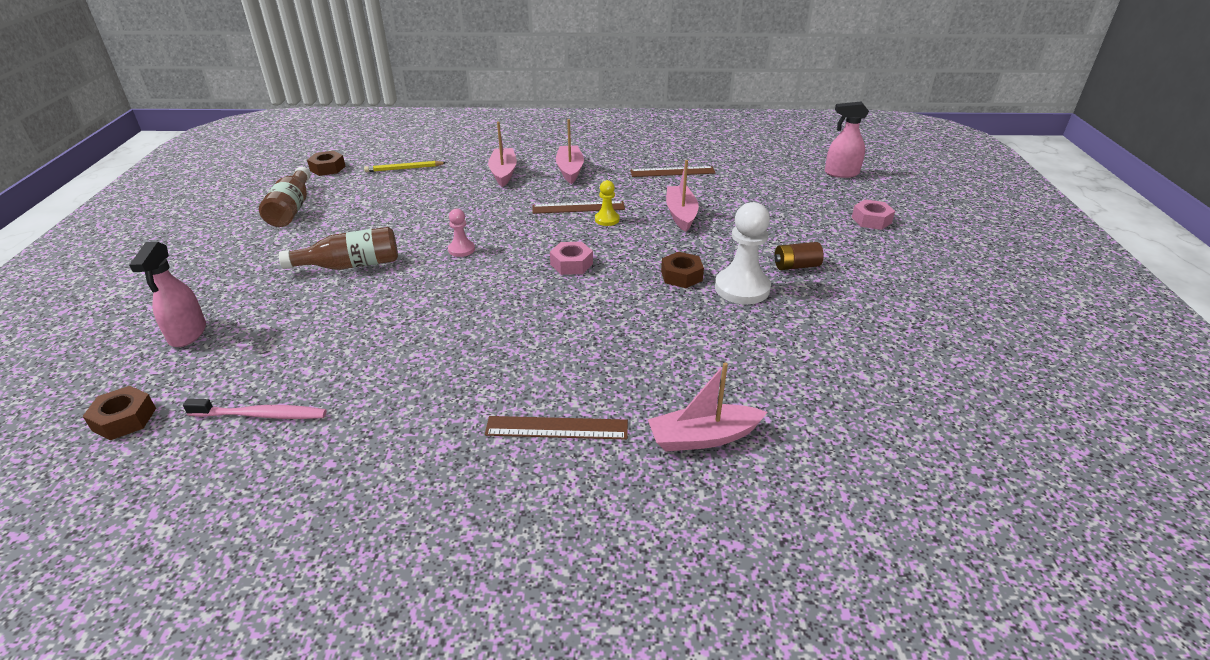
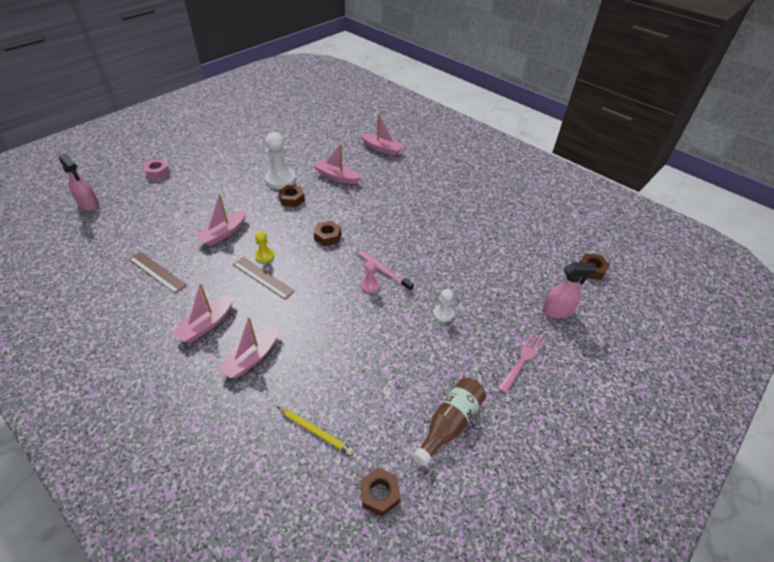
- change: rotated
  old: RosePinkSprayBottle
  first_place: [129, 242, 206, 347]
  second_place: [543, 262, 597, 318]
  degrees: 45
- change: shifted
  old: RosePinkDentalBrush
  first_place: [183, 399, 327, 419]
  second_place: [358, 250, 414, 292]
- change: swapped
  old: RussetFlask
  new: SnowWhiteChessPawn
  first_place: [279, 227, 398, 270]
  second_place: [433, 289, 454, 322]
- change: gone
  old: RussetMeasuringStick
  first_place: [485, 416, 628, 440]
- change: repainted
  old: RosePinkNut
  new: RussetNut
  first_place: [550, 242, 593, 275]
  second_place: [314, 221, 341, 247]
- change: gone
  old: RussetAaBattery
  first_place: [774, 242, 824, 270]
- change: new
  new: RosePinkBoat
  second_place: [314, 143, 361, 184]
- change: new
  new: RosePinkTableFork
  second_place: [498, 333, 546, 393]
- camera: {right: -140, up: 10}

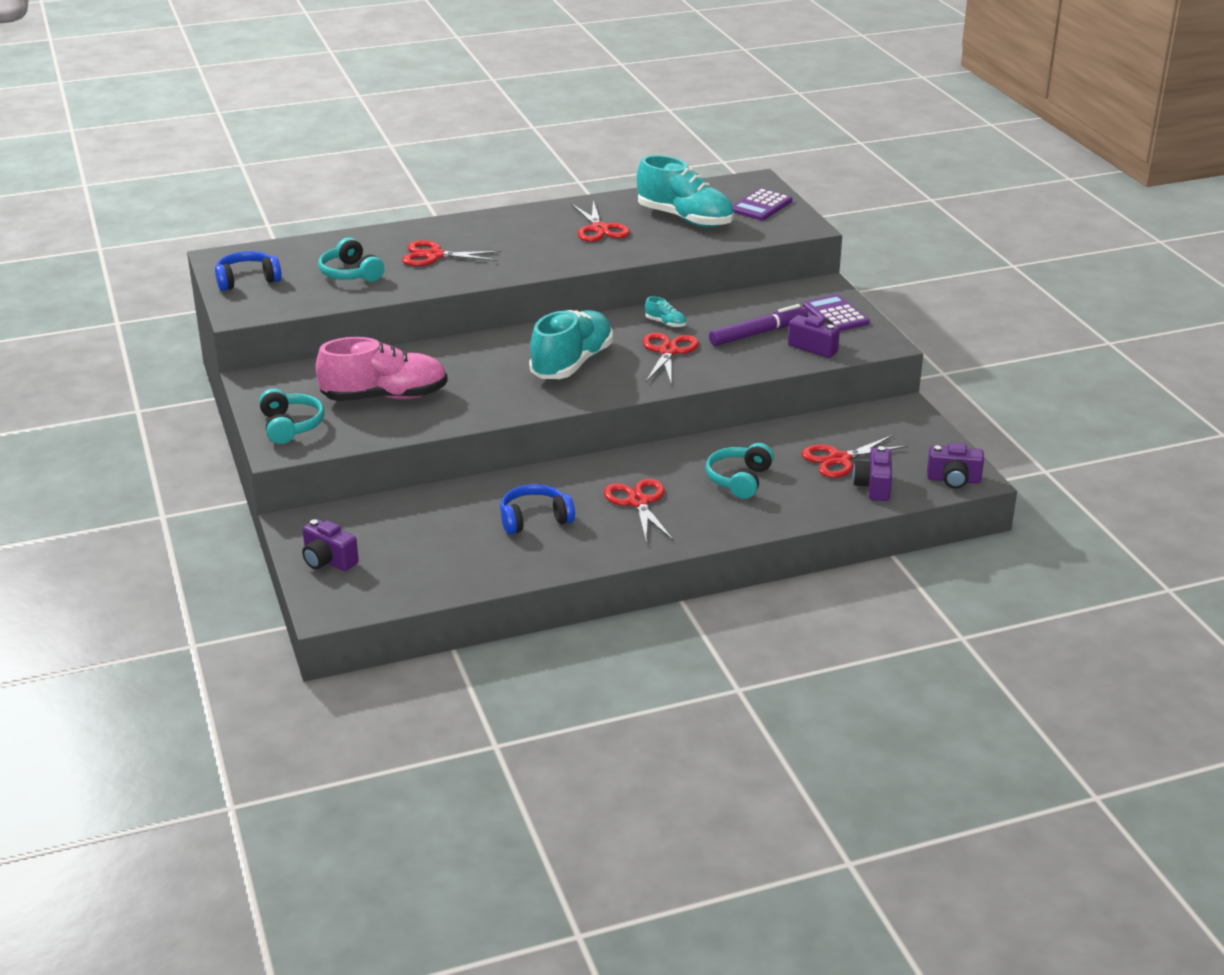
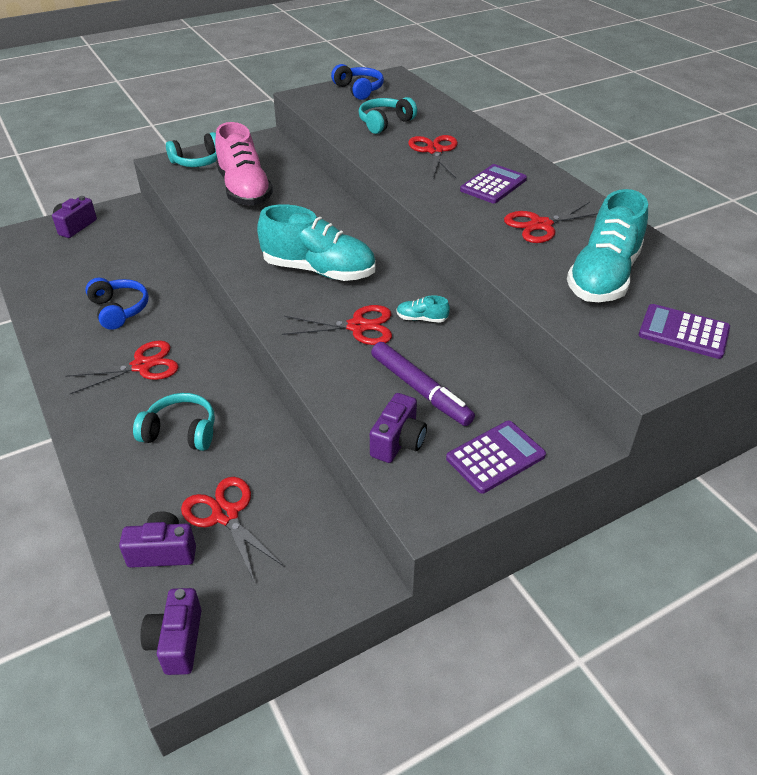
- change: rotated
  old: TealSneaker
  first_place: [645, 296, 686, 328]
  second_place: [396, 295, 450, 323]
  degrees: 75
- change: new
  new: RoyalPurpleCalculator
  second_place: [460, 164, 527, 203]
- camera: {right: 80, up: 10}

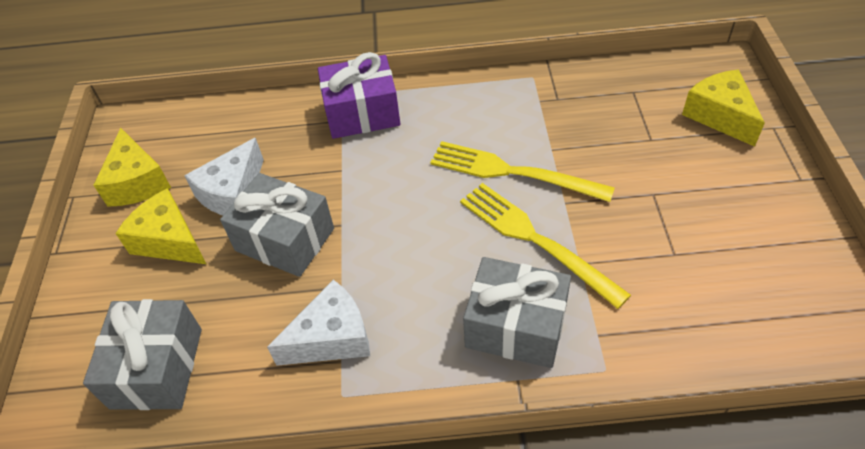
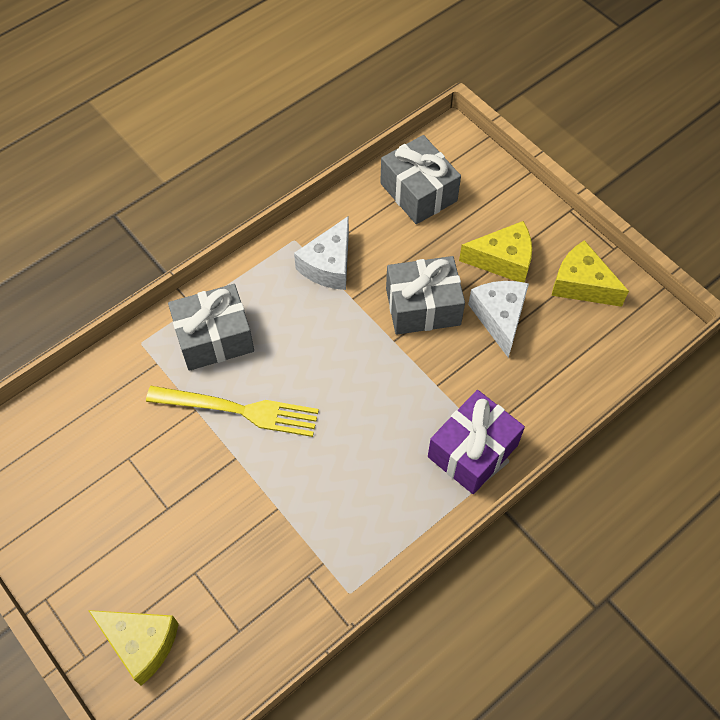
- change: gone
  old: GoldenTableFork
  first_place: [430, 141, 615, 202]
- camera: {right: 140, up: 10}

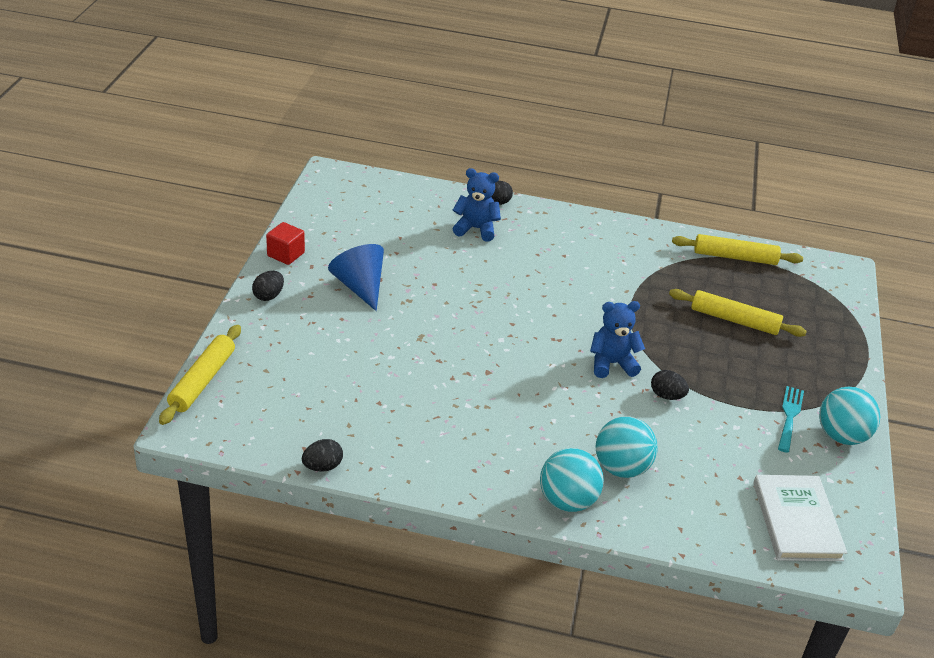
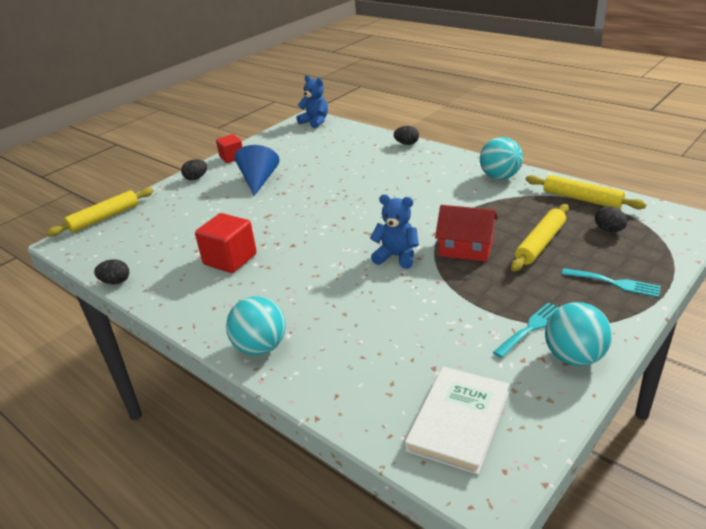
- change: shifted
  old: BlueStuffedBear
  first_place: [453, 168, 501, 242]
  second_place: [296, 75, 328, 128]
- change: shifted
  old: TealBall
  first_place: [596, 416, 658, 478]
  second_place: [480, 137, 523, 180]
- change: shifted
  old: EbonyEgg
  first_place: [651, 370, 689, 400]
  second_place: [595, 206, 627, 232]
- change: rotated
  old: GoldenRollingPin
  first_place: [669, 289, 807, 337]
  second_place: [511, 204, 569, 271]
  degrees: 75
- change: new
  new: RedCube
  second_place: [195, 213, 257, 273]
- change: new
  new: RedHouse
  second_place: [435, 205, 498, 262]
- change: new
  new: TealTableFork
  second_place: [562, 268, 661, 297]
- camera: {right: 35, up: -5}

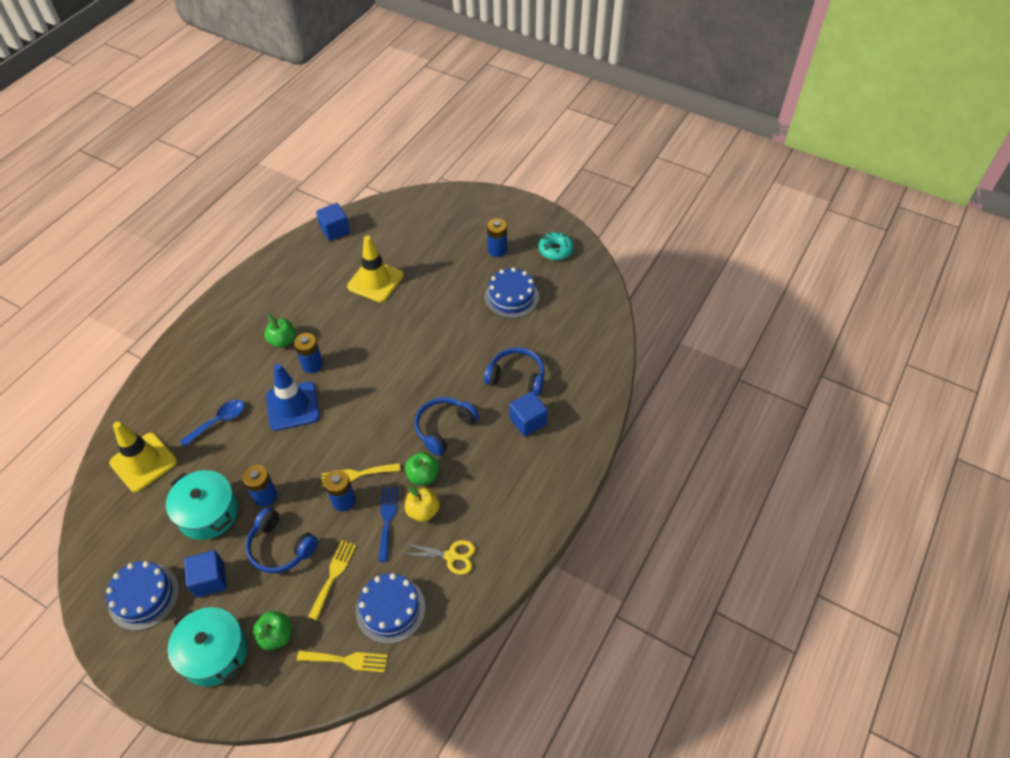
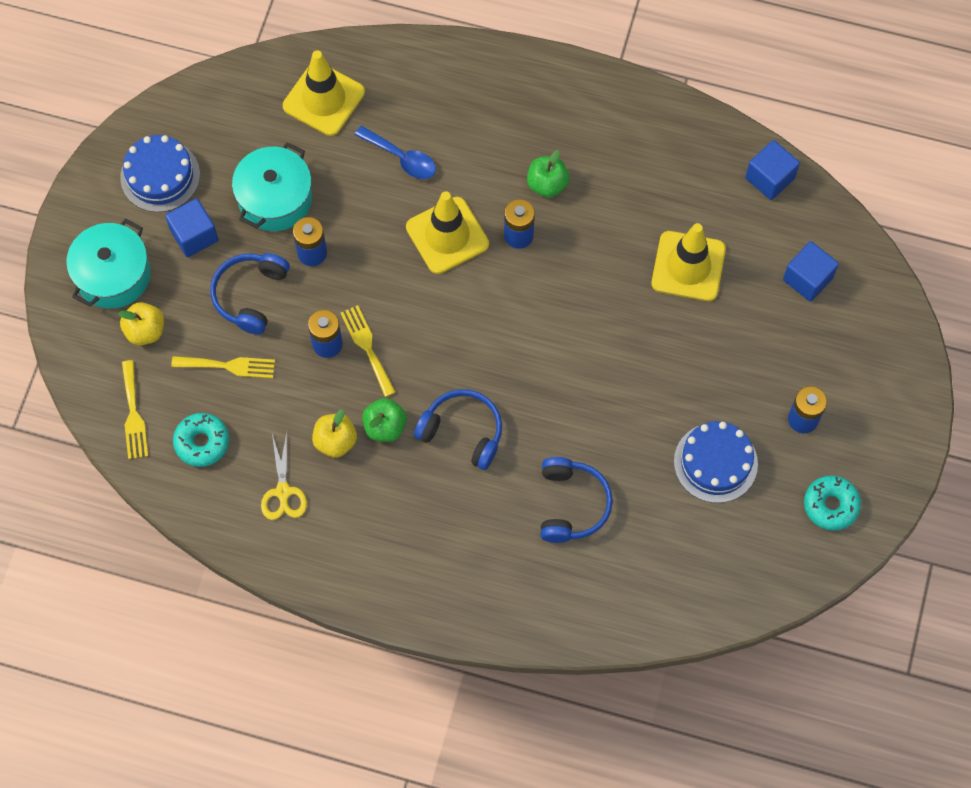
- change: repainted
  old: LeafGreenToyApple
  new: GoldenToyApple
  first_place: [253, 611, 292, 650]
  second_place: [118, 302, 164, 345]
- change: repainted
  old: BlueSafetyCone
  new: GoldenSafetyCone
  first_place: [266, 364, 320, 431]
  second_place: [406, 191, 489, 274]
- change: swapped
  old: BlueCake
  new: TealGlazedDonut
  first_place: [356, 573, 425, 644]
  second_place: [173, 413, 229, 467]
- change: gone
  old: BlueTableFork
  first_place: [378, 487, 398, 562]
- change: shifted
  old: BlueCube
  first_place: [509, 391, 548, 437]
  second_place: [783, 241, 839, 302]
- camera: {right: 75, up: 15}

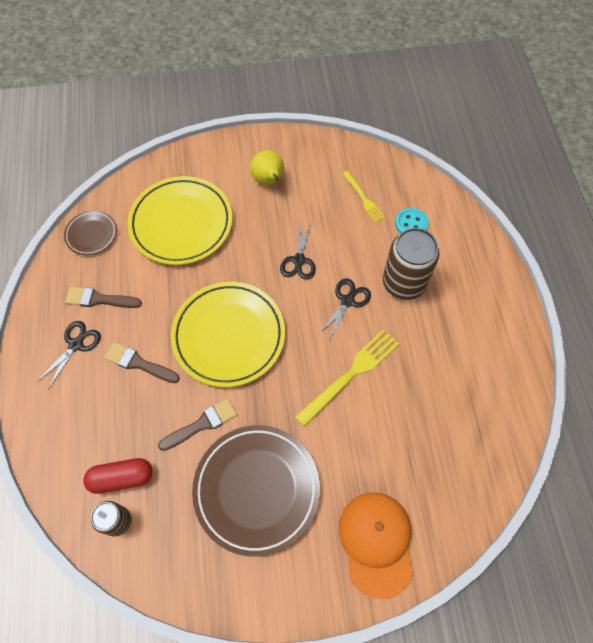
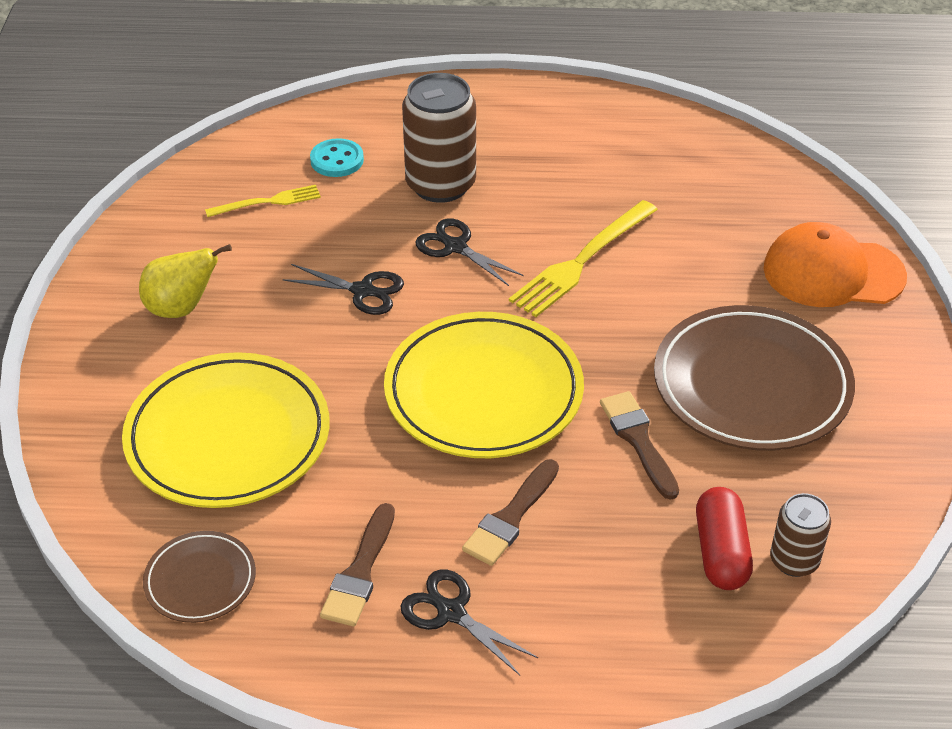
- change: rotated
  old: GoldenTableFork
  first_place: [295, 329, 399, 427]
  second_place: [509, 200, 658, 317]
  degrees: -105
- camera: {right: -80, up: -20}

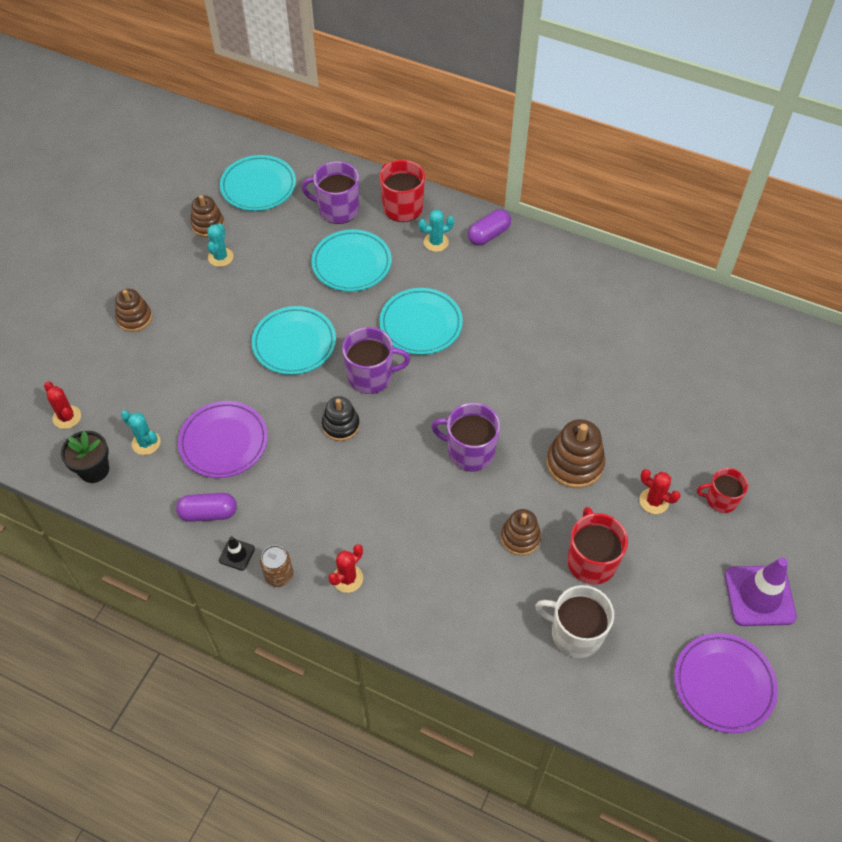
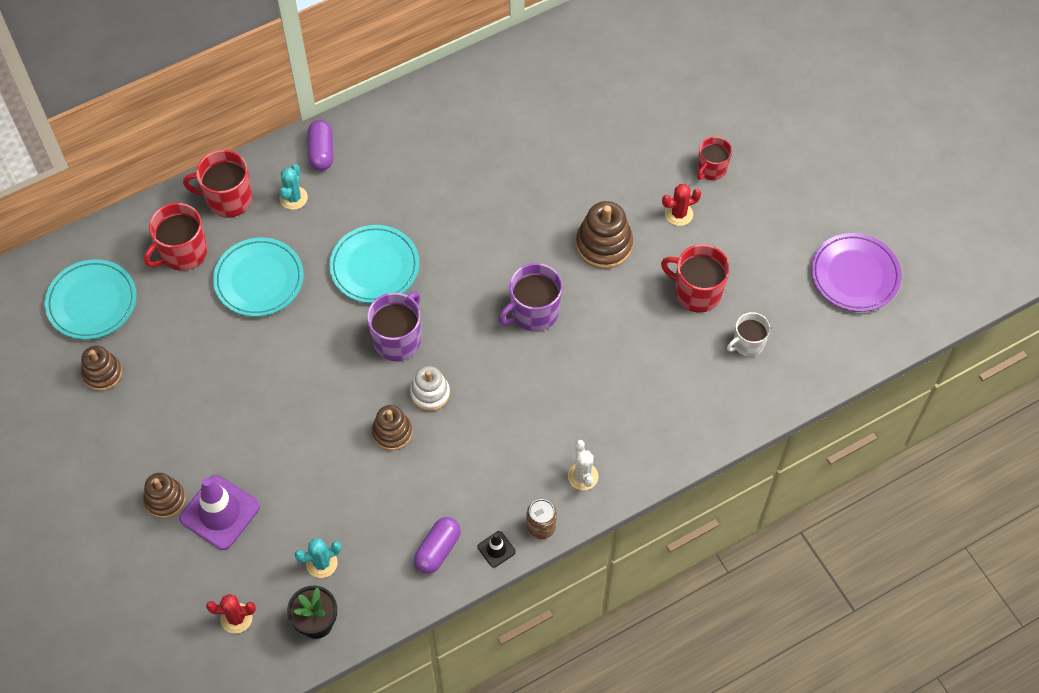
- change: gone
  old: RoyalPurplePlate
  first_place: [178, 401, 268, 478]
- change: gone
  old: TealPricklyPlant
  first_place: [207, 223, 234, 267]
- change: gone
  old: TealPlate
  first_place: [252, 306, 336, 375]
- change: repainted
  old: RoyalPurpleTeaMug
  new: RedTeaMug
  first_place: [301, 161, 359, 224]
  second_place: [144, 203, 207, 271]
- change: repainted
  old: EbonyStackingRings
  new: SnowWhiteStackingRings
  first_place: [322, 396, 360, 441]
  second_place: [410, 366, 450, 412]
- change: repainted
  old: RedPricklyPlant
  new: SnowWhitePricklyPlant
  first_place: [328, 544, 363, 593]
  second_place: [568, 440, 599, 490]
- change: shifted
  old: RussetStackingRings
  first_place: [501, 509, 541, 556]
  second_place: [372, 405, 412, 450]
- change: scaled
  old: SnowWhiteTeaMug
  first_place: [535, 585, 614, 658]
  second_place: [727, 312, 770, 357]
  factor: 0.65
- change: shifted
  old: RoyalPurpleSafetyCone
  first_place: [725, 558, 797, 626]
  second_place: [179, 475, 260, 550]
- camera: {right: -55, up: 5}

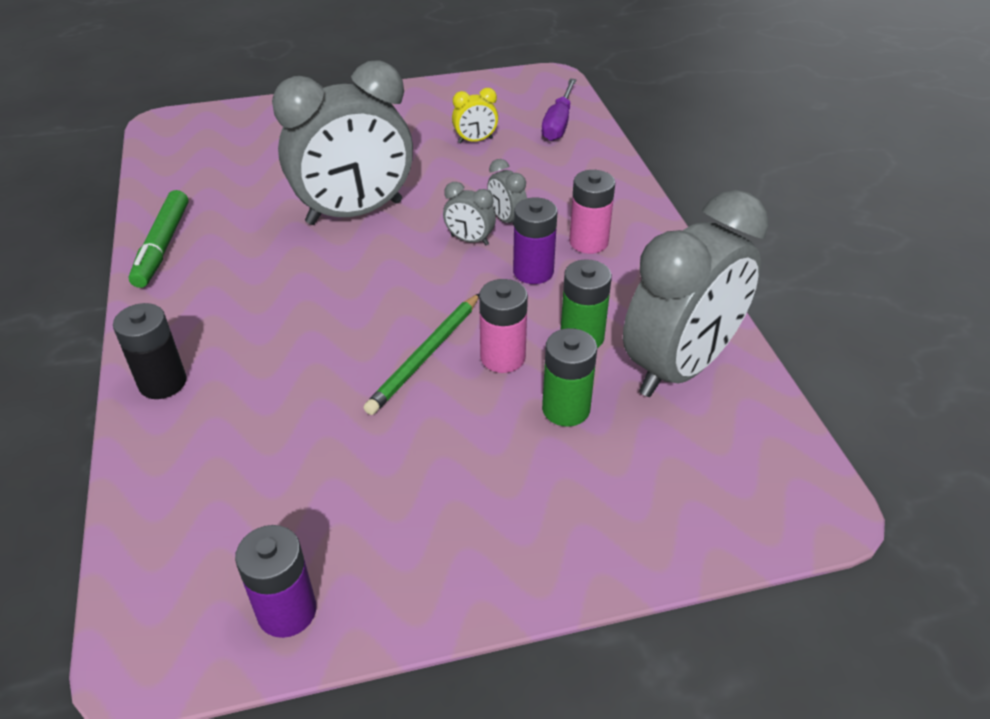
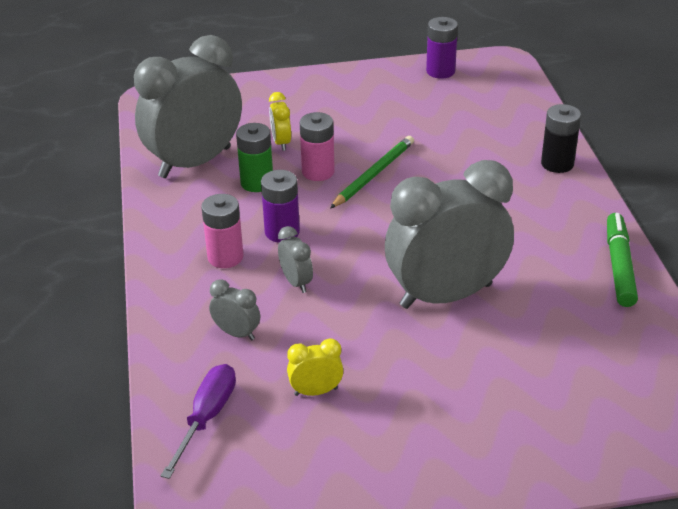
- change: shifted
  old: GreyAlarmClock
  first_place: [443, 182, 496, 245]
  second_place: [209, 280, 260, 340]
- change: swapped
  old: LeafGreenAaBattery
  new: GoldenAlarmClock
  first_place: [542, 328, 597, 427]
  second_place: [269, 92, 291, 151]
- camera: {right: -175, up: -5}

